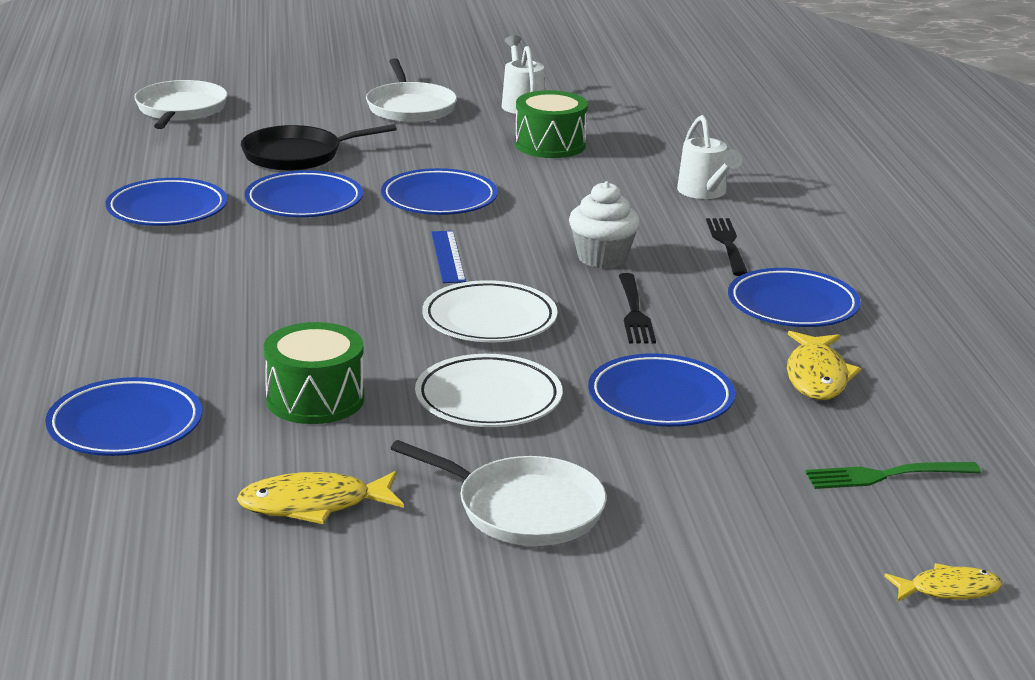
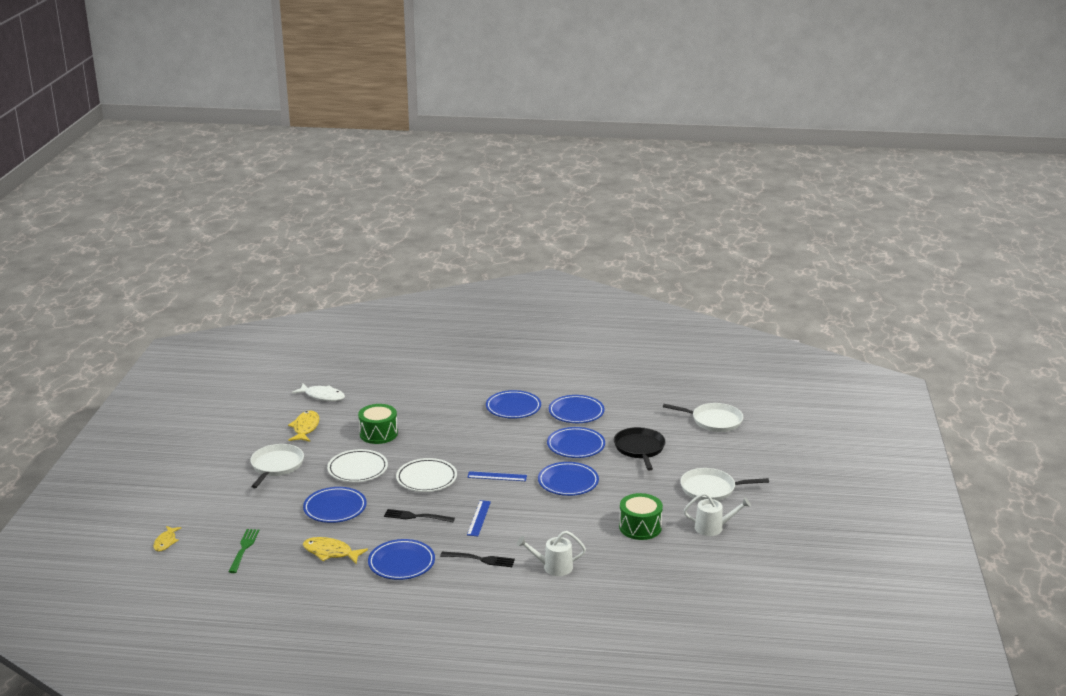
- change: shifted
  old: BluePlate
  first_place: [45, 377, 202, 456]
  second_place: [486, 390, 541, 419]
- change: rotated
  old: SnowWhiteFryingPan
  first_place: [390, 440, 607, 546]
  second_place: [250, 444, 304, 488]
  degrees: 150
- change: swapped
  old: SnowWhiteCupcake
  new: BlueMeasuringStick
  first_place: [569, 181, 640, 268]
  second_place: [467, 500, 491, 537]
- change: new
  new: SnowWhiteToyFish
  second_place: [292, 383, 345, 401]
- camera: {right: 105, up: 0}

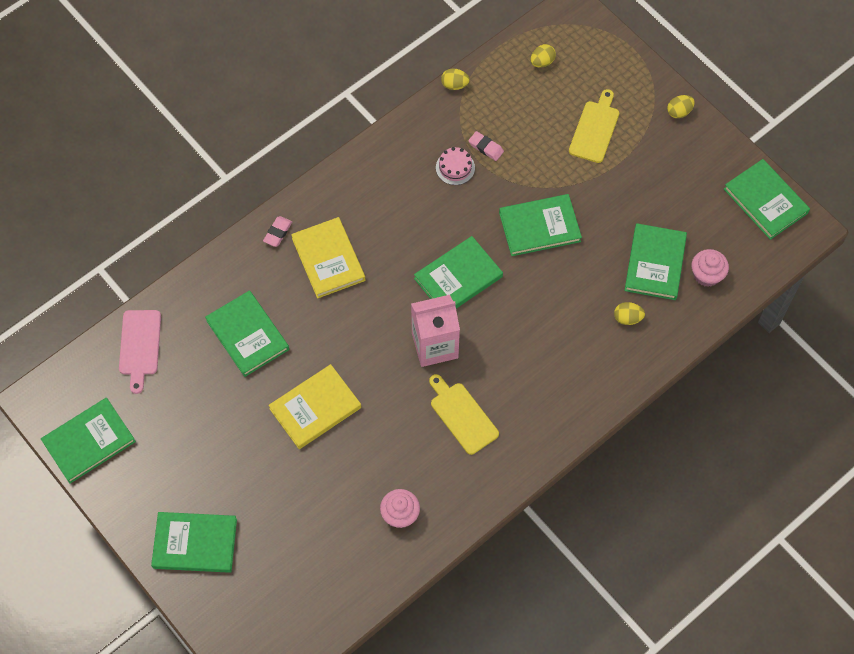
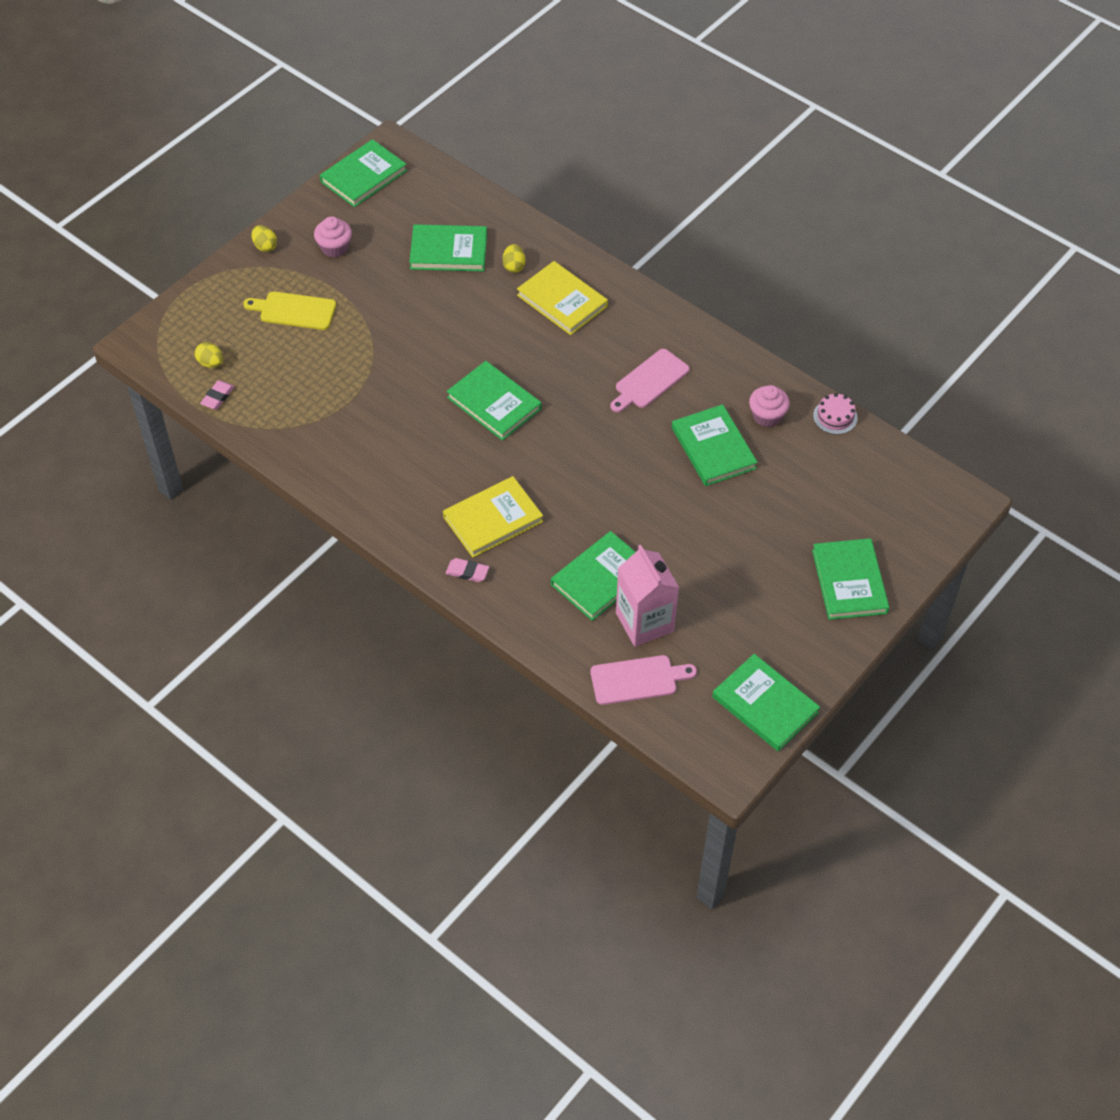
- change: shifted
  old: GoldenHardback
  first_place: [268, 364, 361, 449]
  second_place: [517, 261, 608, 335]
- change: shifted
  old: RosePinkMilkCarton
  first_place: [411, 295, 460, 367]
  second_place: [616, 545, 679, 647]
- change: repainted
  old: GoldenCuttingBoard
  new: RosePinkCuttingBoard
  first_place: [429, 374, 499, 455]
  second_place: [610, 349, 690, 412]
- change: shifted
  old: RosePinkCake
  first_place: [436, 147, 475, 185]
  second_place: [813, 393, 858, 434]
- change: gone
  old: GoldenEgg
  first_place: [441, 68, 470, 90]
- change: shifted
  old: RosePinkPencilEraser
  first_place: [468, 131, 504, 161]
  second_place: [200, 380, 235, 409]
- change: shifted
  old: LeafGreenHardback
  first_place: [499, 194, 582, 256]
  second_place: [672, 404, 758, 486]
- change: shifted
  old: RosePinkCupcake
  first_place: [692, 249, 729, 287]
  second_place: [314, 216, 352, 257]
- camera: {right: -100, up: -10}

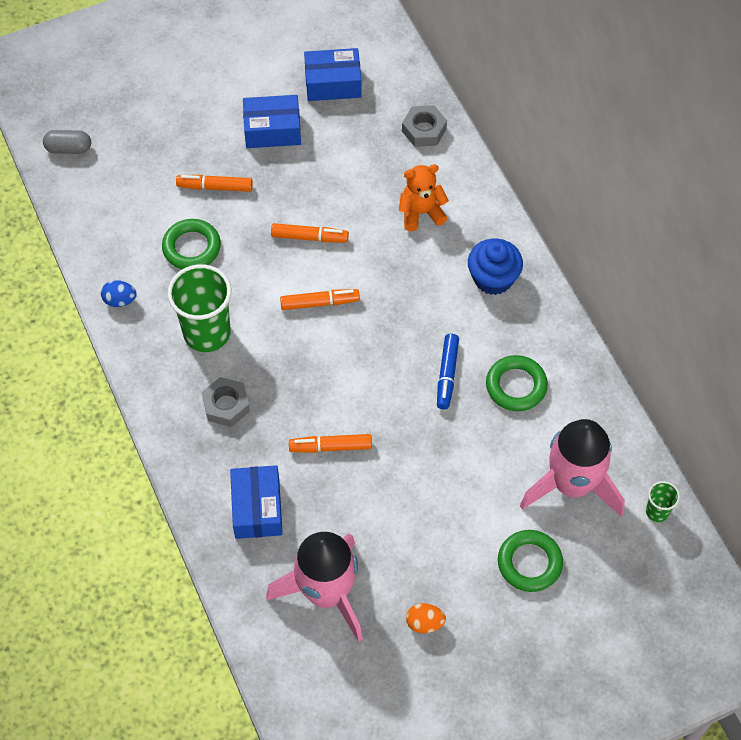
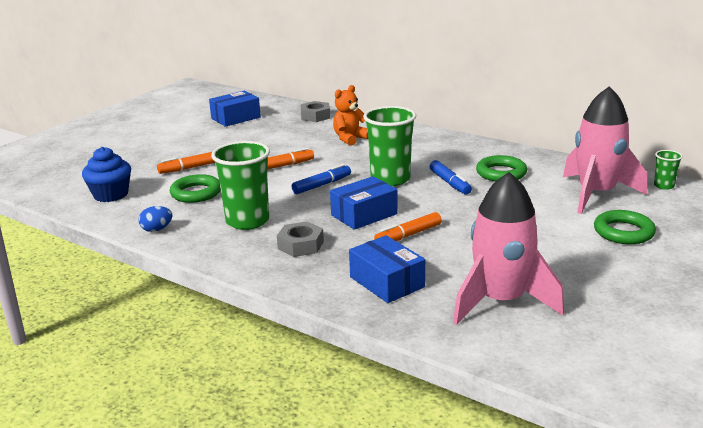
- change: gone
  old: GreyPill
  first_place: [43, 130, 91, 154]
- change: shifted
  old: BlueParcel
  first_place: [243, 95, 301, 148]
  second_place: [330, 176, 398, 230]
- change: repainted
  old: OrangeColouredFeltPen
  new: BlueFeltPen
  first_place: [280, 289, 360, 310]
  second_place: [292, 164, 351, 194]
- change: gone
  old: OrangeColouredEgg
  first_place: [406, 603, 446, 633]
- change: shifted
  old: BlueCupcake
  first_place: [468, 238, 523, 295]
  second_place: [82, 147, 131, 202]
- change: new
  new: LeafGreenCup
  second_place: [363, 106, 416, 186]
- camera: {right: -30, up: -35}

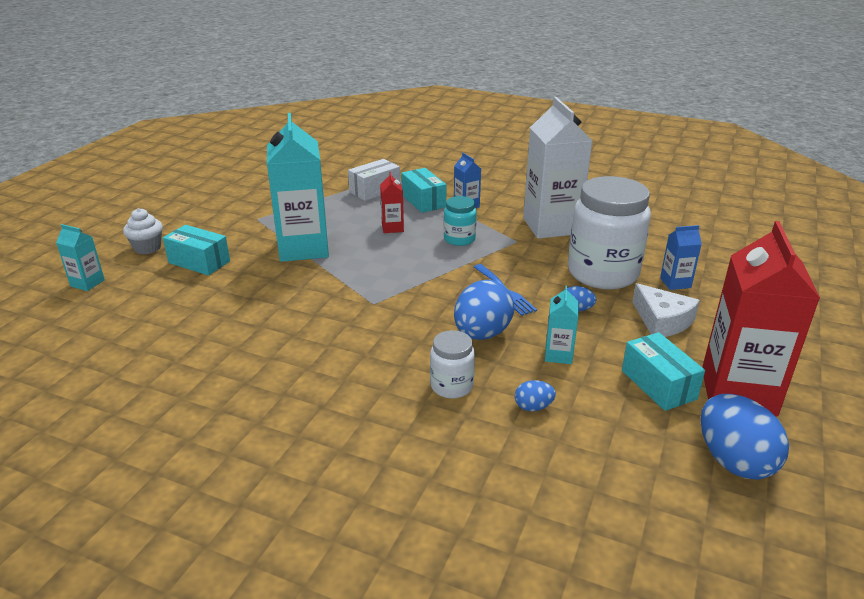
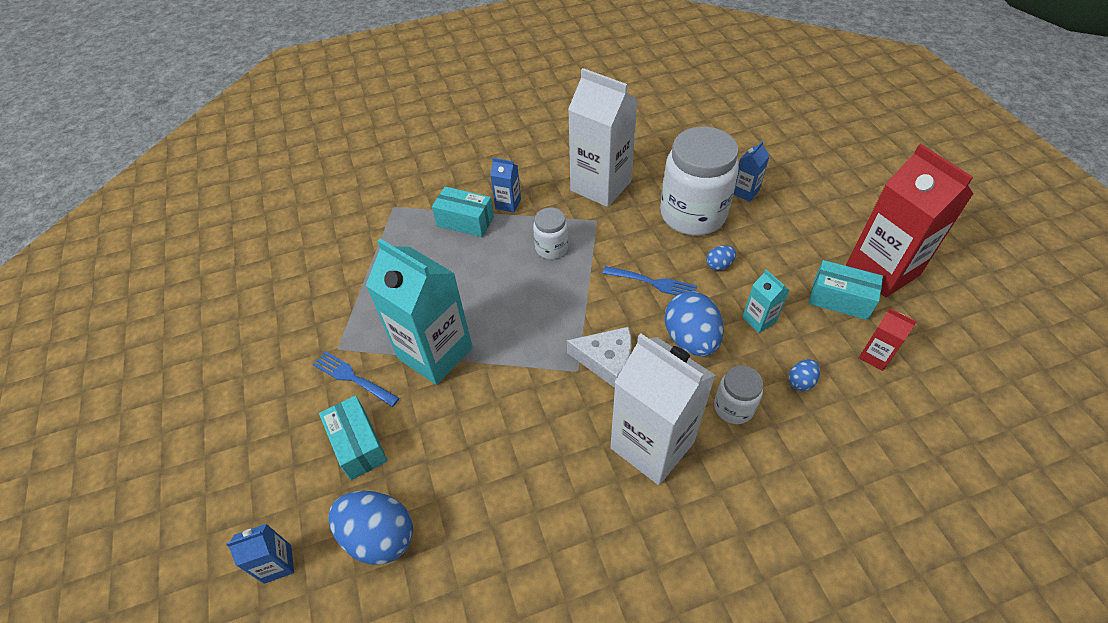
- change: repainted
  old: TealMilkCarton
  new: BlueMilkCarton
  first_place: [56, 224, 105, 291]
  second_place: [226, 524, 294, 584]
- change: gone
  old: SnowWhiteCupcake
  first_place: [123, 208, 163, 254]
- change: rotated
  old: TealParcel
  first_place: [163, 225, 230, 276]
  second_place: [319, 395, 388, 480]
  degrees: 75
- change: gone
  old: SnowWhiteParcel
  first_place: [348, 159, 400, 201]
- change: shifted
  old: RedMilkCarton
  first_place: [380, 172, 404, 233]
  second_place: [859, 308, 917, 371]
- change: repainted
  old: TealJar
  new: SnowWhiteJar
  first_place: [444, 196, 477, 246]
  second_place: [533, 208, 568, 259]
- change: shifted
  old: SnowWhitePieceOfCheese
  first_place: [632, 283, 700, 337]
  second_place: [567, 327, 631, 388]
- change: shifted
  old: BlueEgg
  first_place: [701, 394, 789, 479]
  second_place: [328, 491, 413, 565]
- change: new
  new: BlueTableFork
  second_place: [313, 351, 399, 407]
- change: new
  new: SnowWhiteMilkCarton
  second_place: [610, 333, 716, 485]
- camera: {right: -40, up: 20}

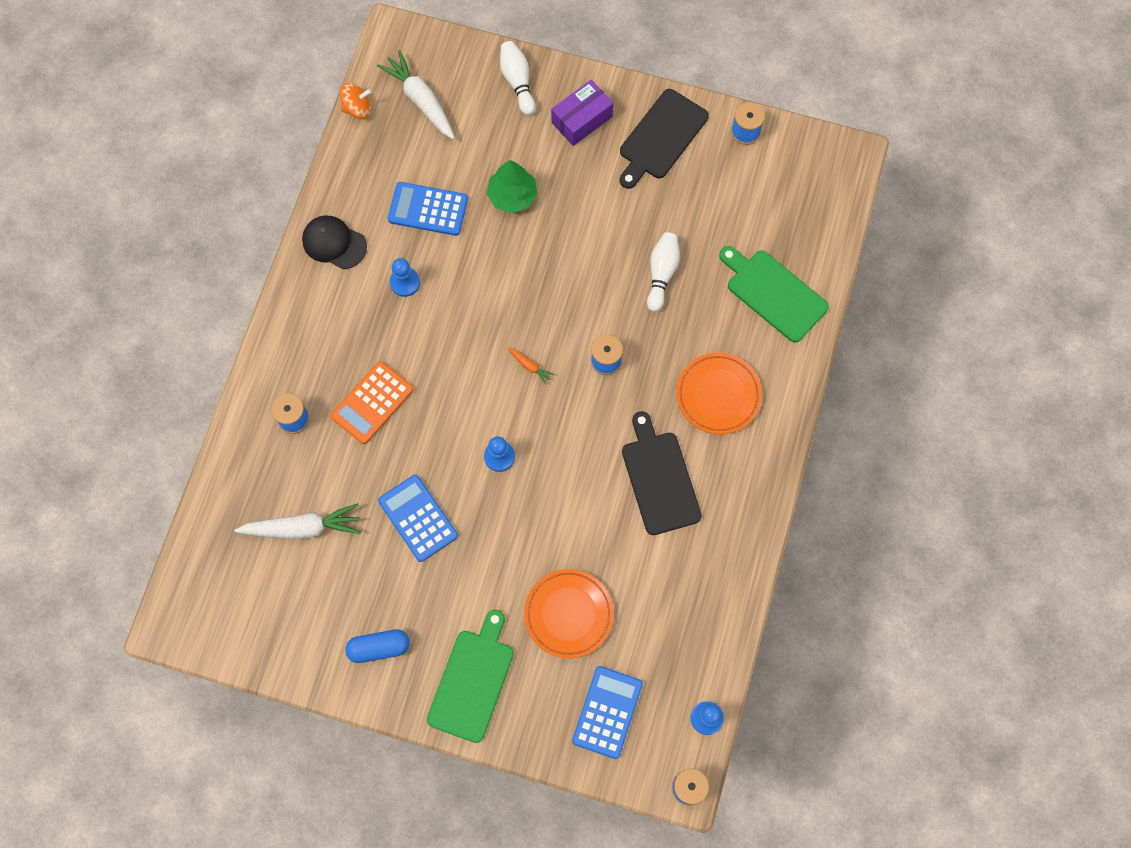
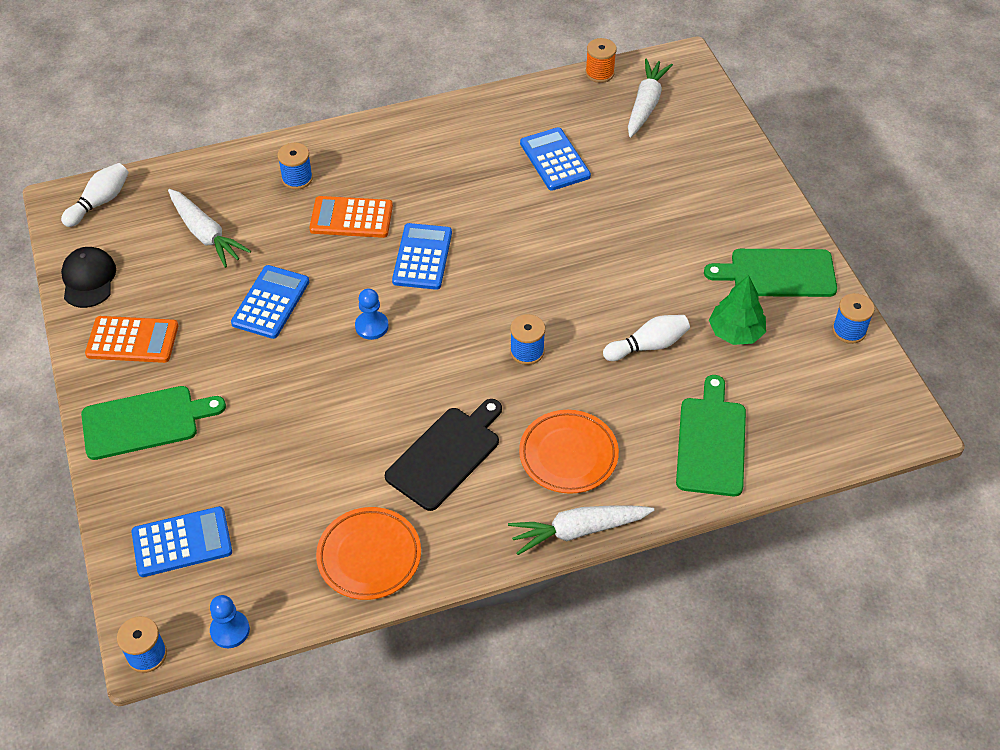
- change: shifted
  old: EbonyCap
  first_place: [302, 215, 367, 269]
  second_place: [61, 247, 116, 308]
- change: swapped
  old: OrangeColouredSpinningTop
  new: OrangeColouredReelOfThread
  first_place: [340, 83, 371, 119]
  second_place: [585, 38, 617, 83]
- change: swapped
  old: BluePill
  new: OrangeColouredCalculator
  first_place: [345, 629, 410, 663]
  second_place: [85, 316, 178, 363]
- change: gone
  old: BlueChessPawn
  first_place: [390, 258, 420, 297]
- change: shifted
  old: LeafGreenTree
  first_place: [487, 160, 537, 213]
  second_place: [709, 275, 766, 345]
- change: shifted
  old: SnowWhiteSkittle
  first_place: [500, 41, 536, 116]
  second_place: [61, 163, 129, 227]
- change: gone
  old: OrangeColouredRootVegetable
  first_place: [508, 347, 554, 385]
- change: shifted
  old: OrangeColouredPlate
  first_place: [524, 569, 613, 658]
  second_place: [316, 507, 421, 600]
- change: gone
  old: RoyalPurpleParcel
  first_place: [551, 80, 613, 146]
- change: repainted
  old: EbonyCuttingBoard
  new: LeafGreenCuttingBoard
  first_place: [620, 89, 709, 189]
  second_place: [704, 249, 837, 297]
- change: new
  new: BlueCalculator
  second_place: [392, 223, 452, 290]
- change: new
  new: SnowWhiteRootVegetable
  second_place: [508, 505, 654, 555]
- camera: {right: 55, up: -20}

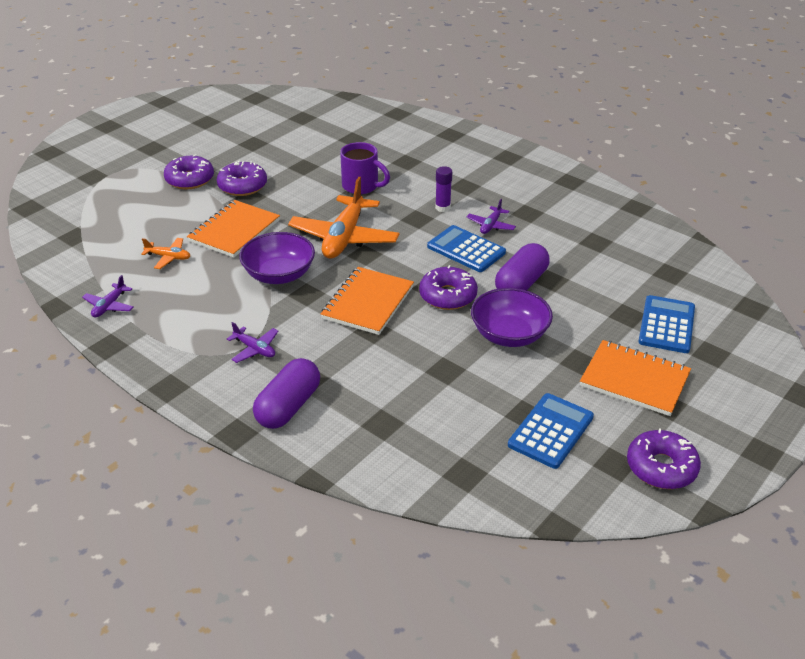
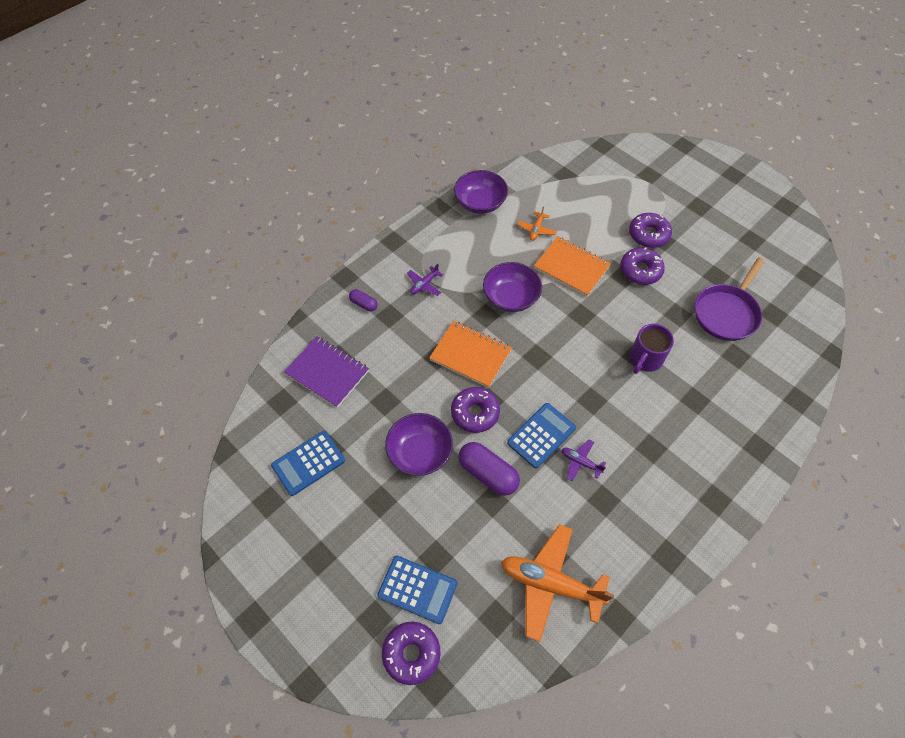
- change: swapped
  old: RoyalPurpleToyPlane
  new: RoyalPurpleDeepDish
  first_place: [82, 275, 134, 318]
  second_place: [454, 170, 508, 214]
- change: scaled
  old: RoyalPurplePill
  first_place: [253, 358, 320, 429]
  second_place: [349, 289, 378, 311]
  factor: 0.54
- change: shifted
  old: OrangeColouredToyPlane
  first_place: [288, 177, 399, 259]
  second_place: [501, 524, 614, 642]
- change: gone
  old: RoyalPurpleGlue
  first_place: [435, 166, 452, 212]
- change: rotated
  old: BlueCalculator
  first_place: [508, 393, 594, 469]
  second_place: [271, 431, 345, 496]
  degrees: 105
- change: gone
  old: OrangeColouredNotepad
  first_place: [580, 340, 691, 416]
- change: shifted
  old: RoyalPurpleGlazedDonut
  first_place: [627, 428, 701, 489]
  second_place: [382, 622, 441, 685]
- change: new
  new: RoyalPurpleNotepad
  second_place: [284, 336, 369, 408]
- change: new
  new: RoyalPurpleFryingPan
  second_place: [695, 257, 765, 341]
- camera: {right: 95, up: 20}

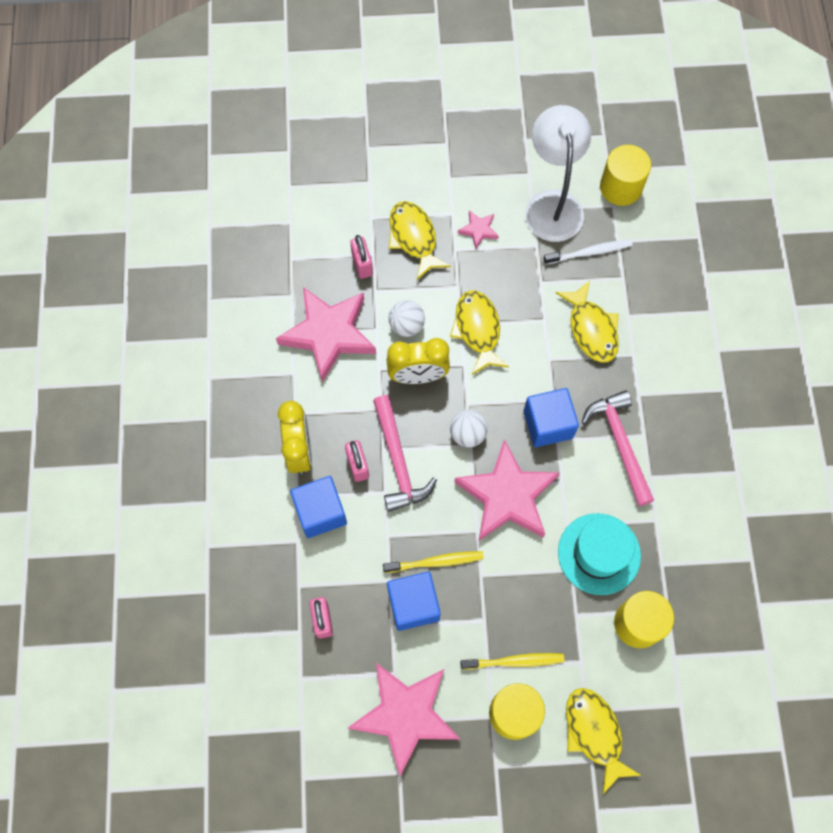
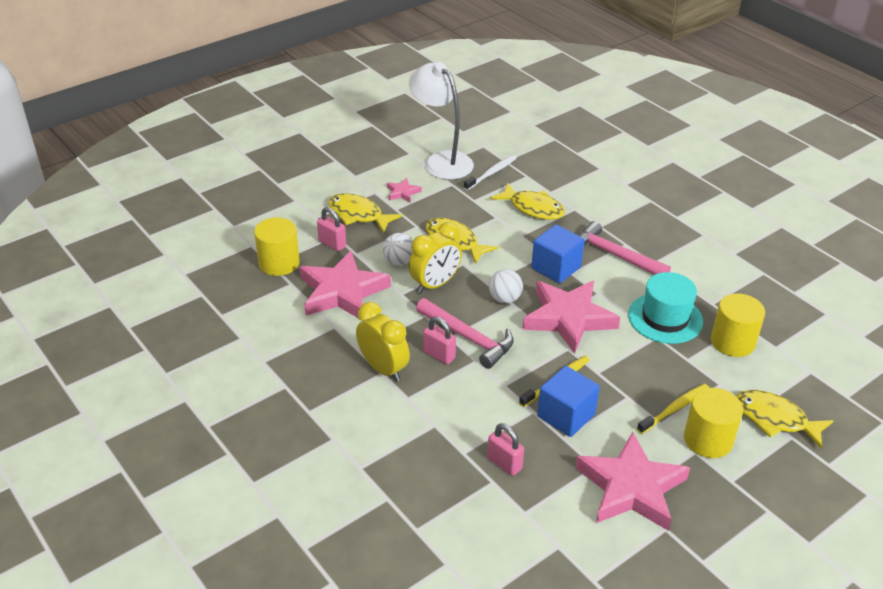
- change: gone
  old: BlueCube
  first_place: [290, 476, 347, 538]
- change: shifted
  old: GoldenCylinderShape
  first_place: [600, 145, 651, 206]
  second_place: [254, 217, 300, 276]
- camera: {right: -35, up: -30}

